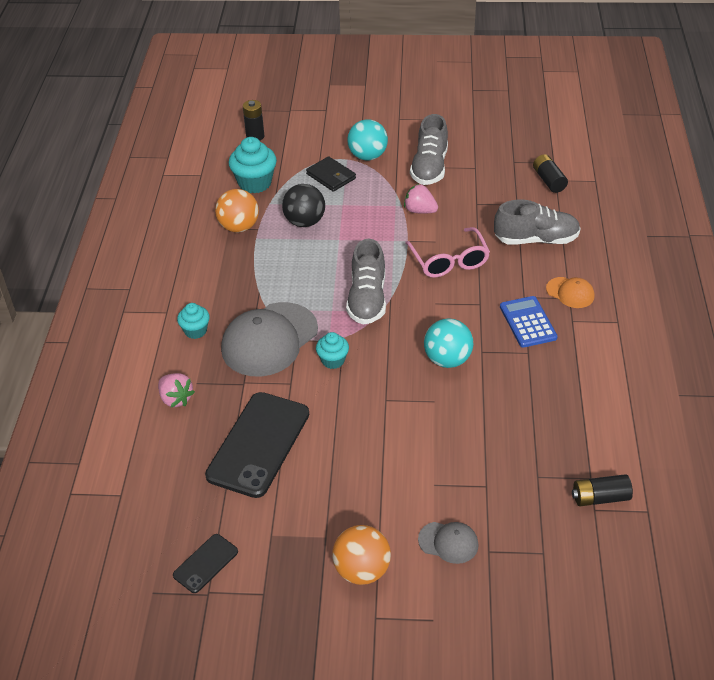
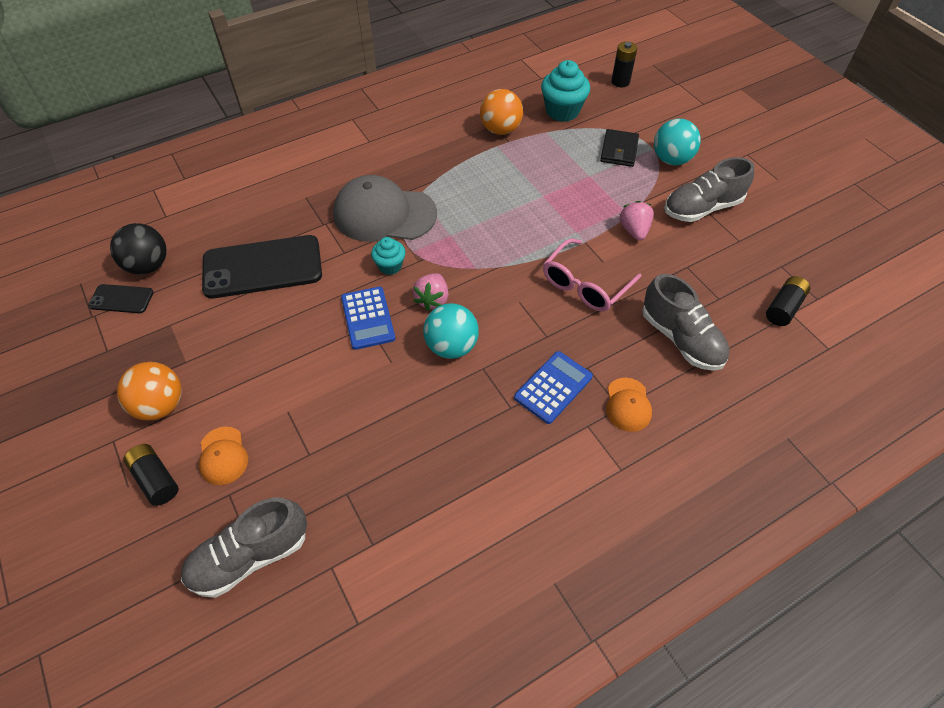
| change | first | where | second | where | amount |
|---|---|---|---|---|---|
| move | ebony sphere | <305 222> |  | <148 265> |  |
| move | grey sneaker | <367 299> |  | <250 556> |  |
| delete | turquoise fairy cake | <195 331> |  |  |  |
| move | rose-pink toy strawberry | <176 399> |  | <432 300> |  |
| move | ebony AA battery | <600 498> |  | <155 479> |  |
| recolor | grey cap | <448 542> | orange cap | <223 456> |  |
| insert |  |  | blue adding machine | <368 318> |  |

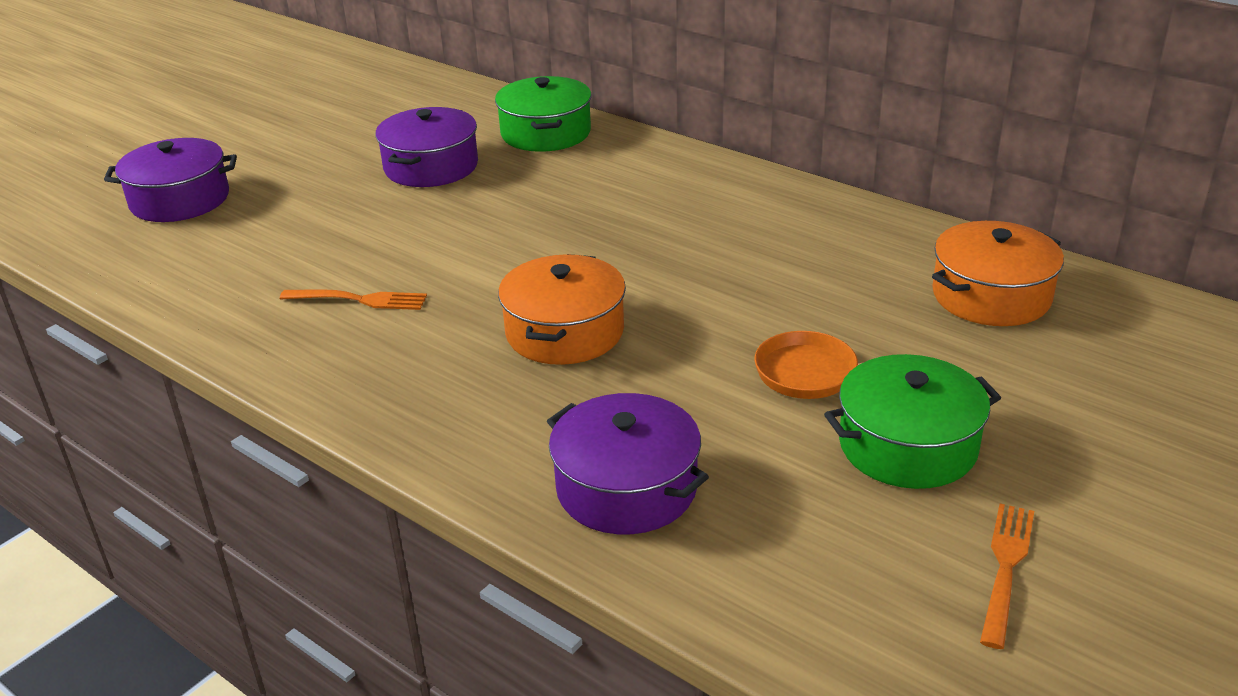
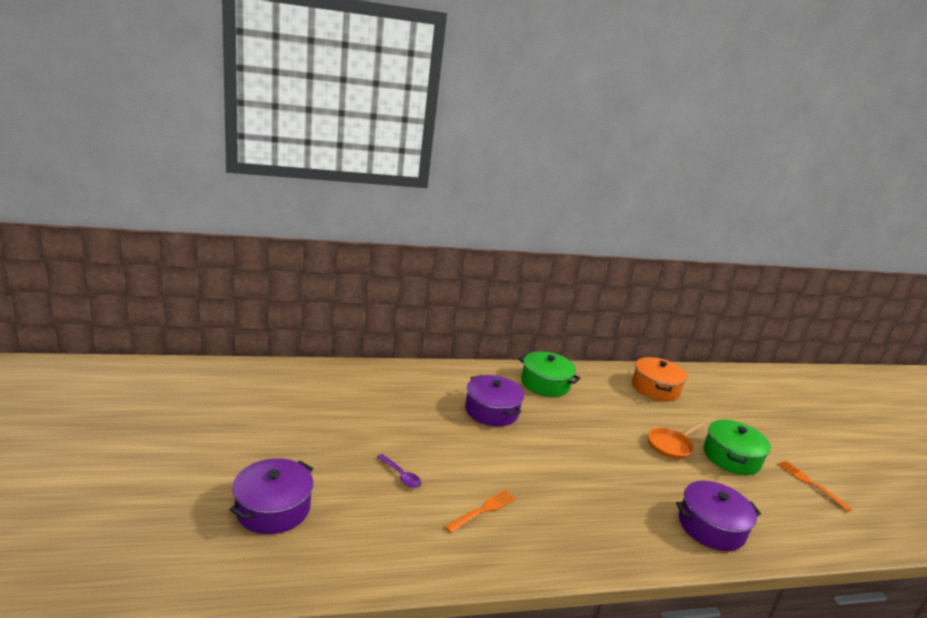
| change | first | where | second | where | amount |
|---|---|---|---|---|---|
| move | leaf-green pot | <546 133> |  | <545 383> |  |
| move | royal purple pot | <431 167> |  | <491 411> |  |
| delete | orange pot | <565 332> |  |  |  |
| insert |  |  | royal purple tablespoon | <401 475> |  |

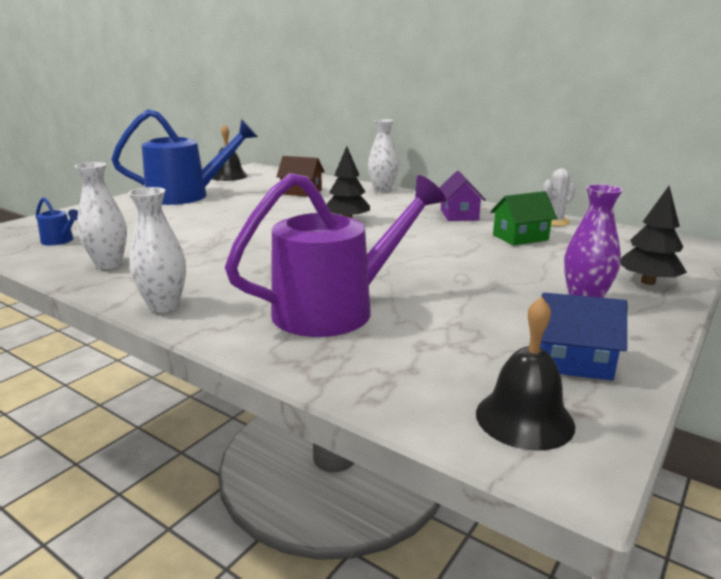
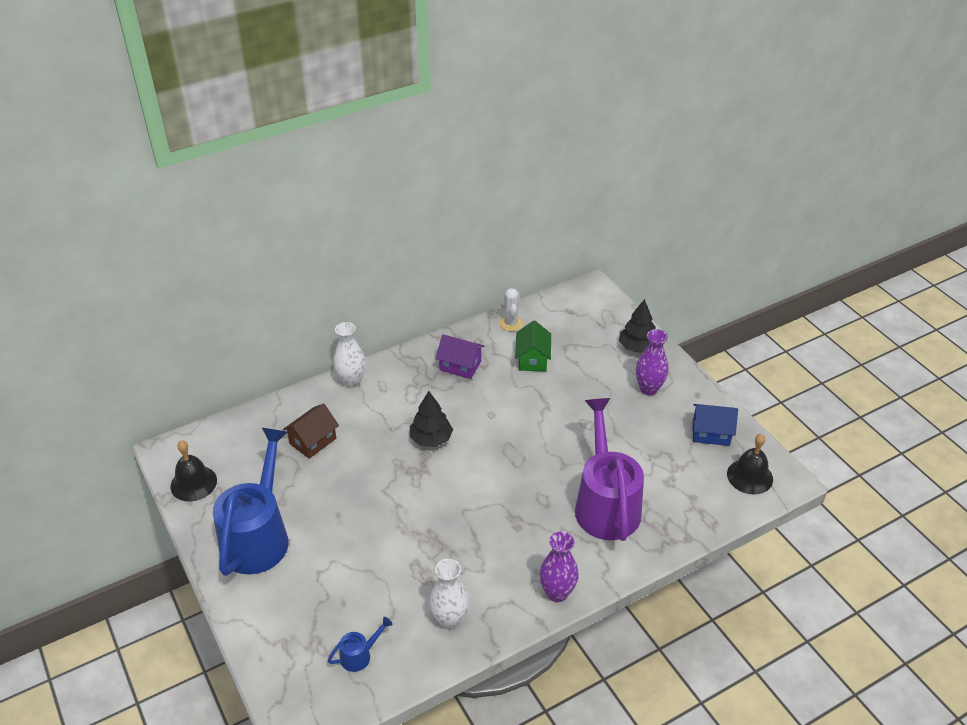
| change | first | where | second | where | amount |
|---|---|---|---|---|---|
| recolor | pure white vase | <164 306> | royal purple vase | <557 593> |  |
| rotate | blue cottage | <573 362> |  | <711 433> | 60 degrees clockwise |

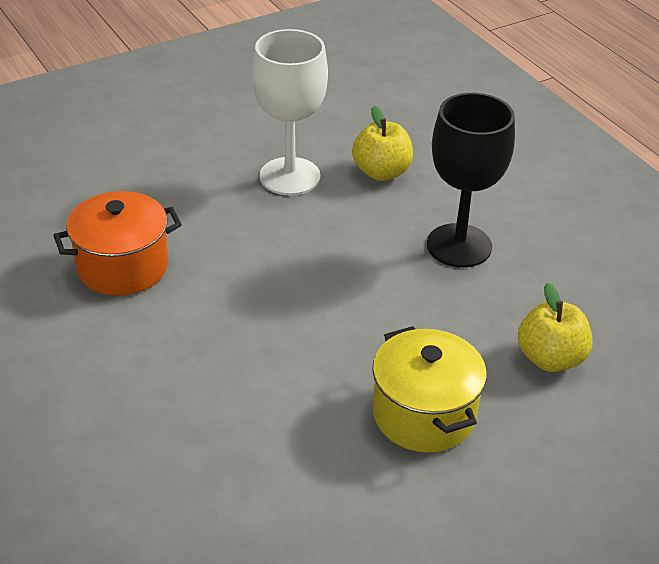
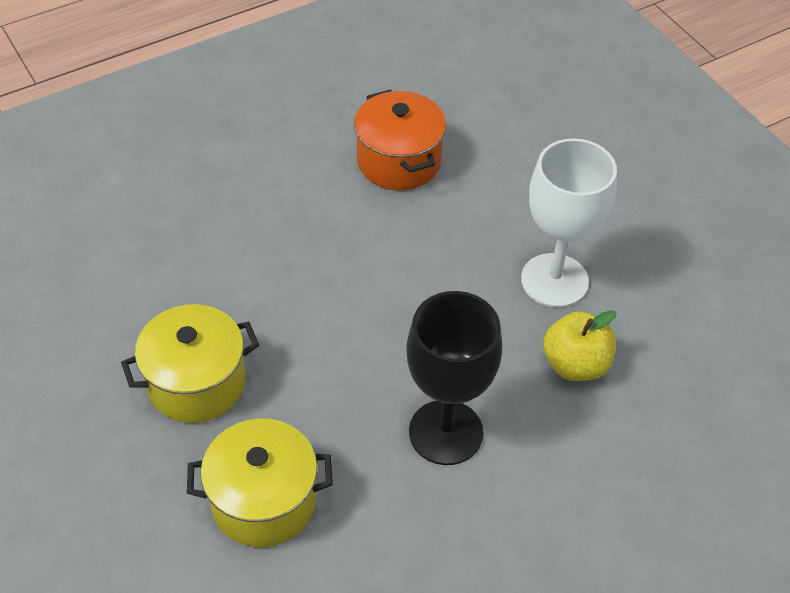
| change | first | where | second | where | amount |
|---|---|---|---|---|---|
| replace | golden toy apple | <550 358> | golden pot | <263 501> |  |

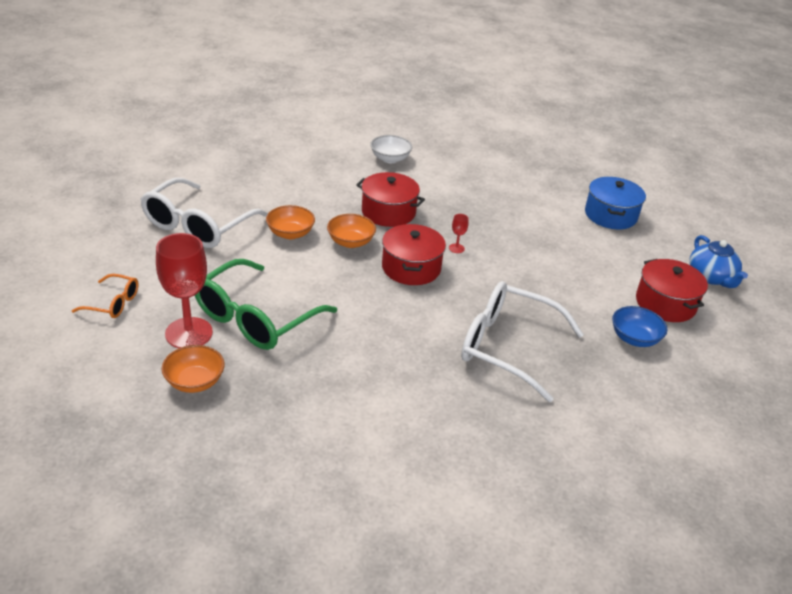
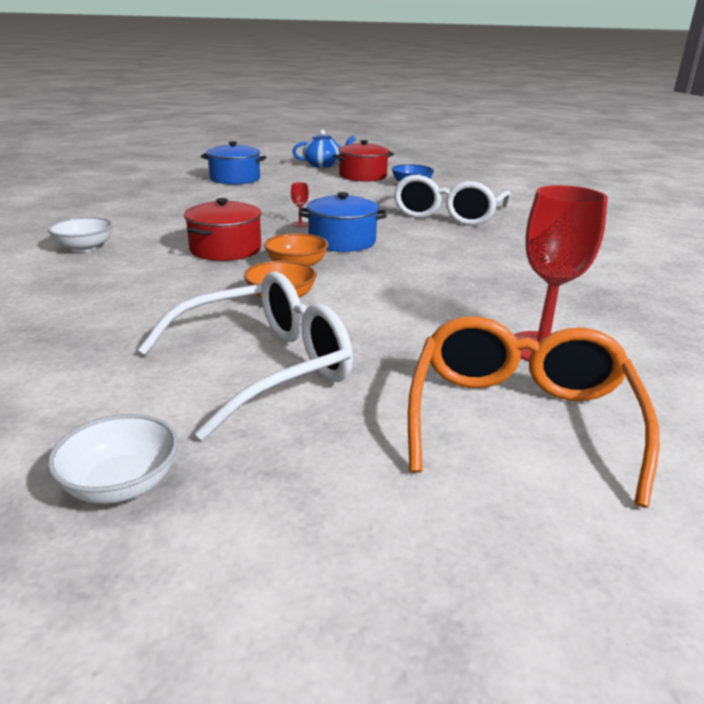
| change | first | where | second | where | amount |
|---|---|---|---|---|---|
| rotate | pure white glasses | <198 225> |  | <263 367> | 60 degrees counterclockwise |
| recolor | scarlet pot | <411 268> | blue pot | <342 241> |  |
| delete | leaf-green glasses | <256 318> |  |  |  |
| resize | orange glasses | <113 303> |  | <520 420> | x2.05 |
| delete | orange deep dish | <195 382> |  |  |  |
| insert |  |  | pure white deep dish | <121 484> |  |

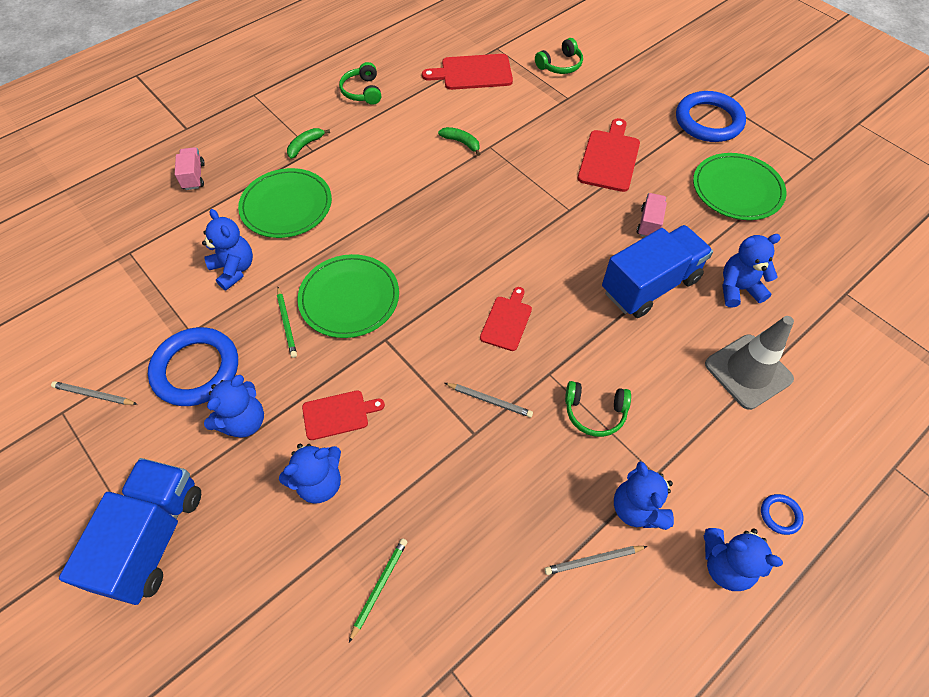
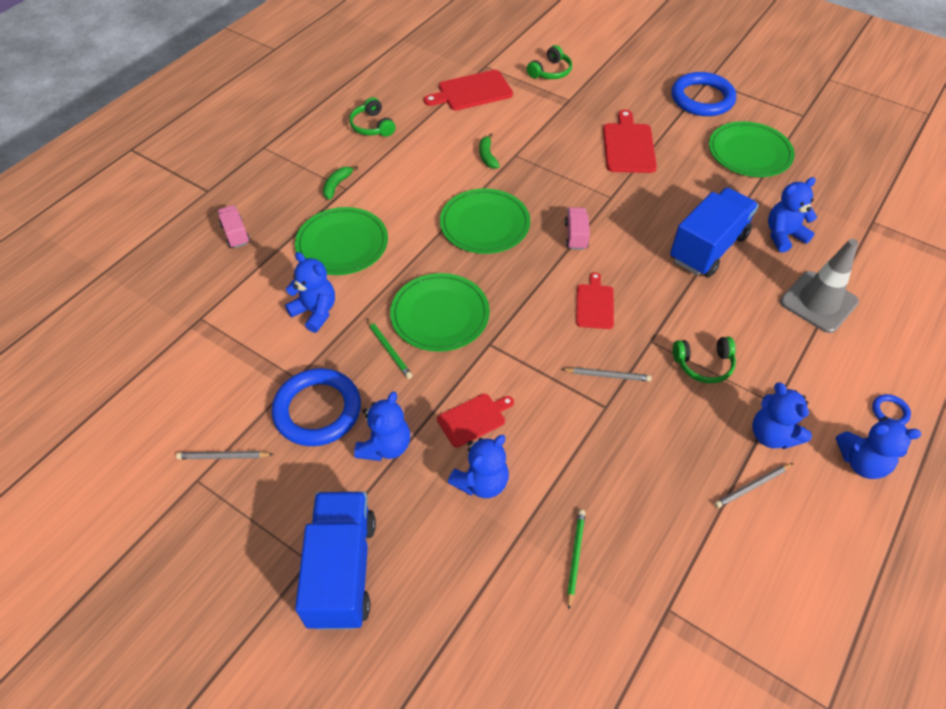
| change | first | where | second | where | amount |
|---|---|---|---|---|---|
| rotate | leaf-green banana | <461 143> |  | <487 156> | 120 degrees counterclockwise |
| move | rose-pink toy truck | <649 223> |  | <576 236> |  |
| insert |  |  | leaf-green dinner plate | <484 224> |  |

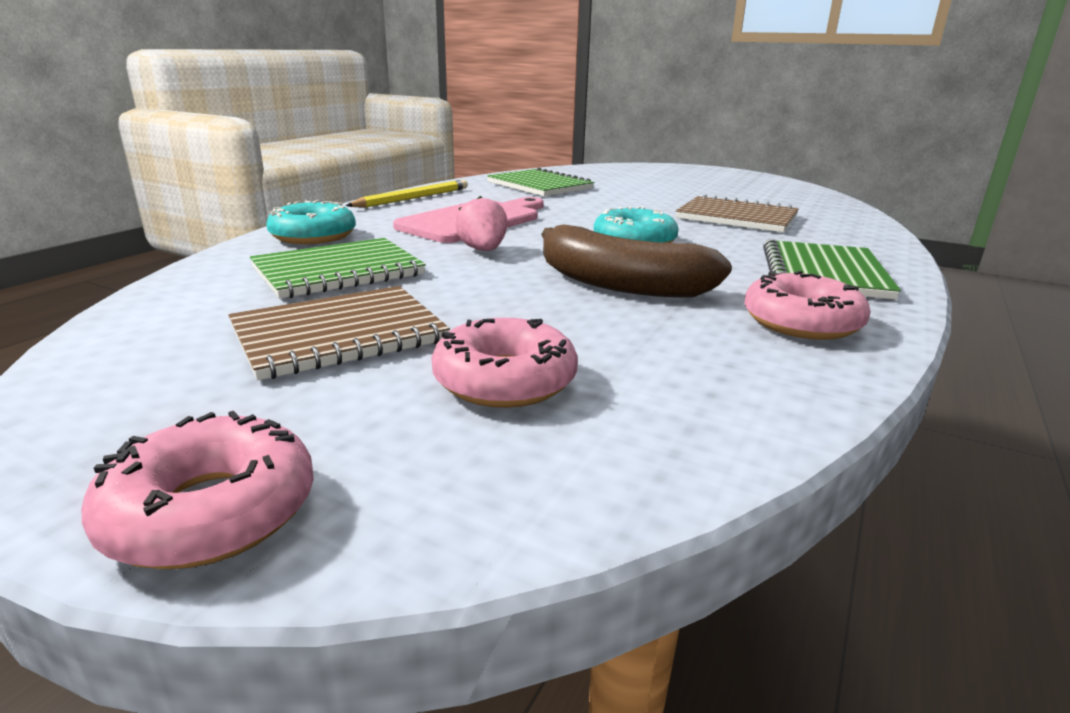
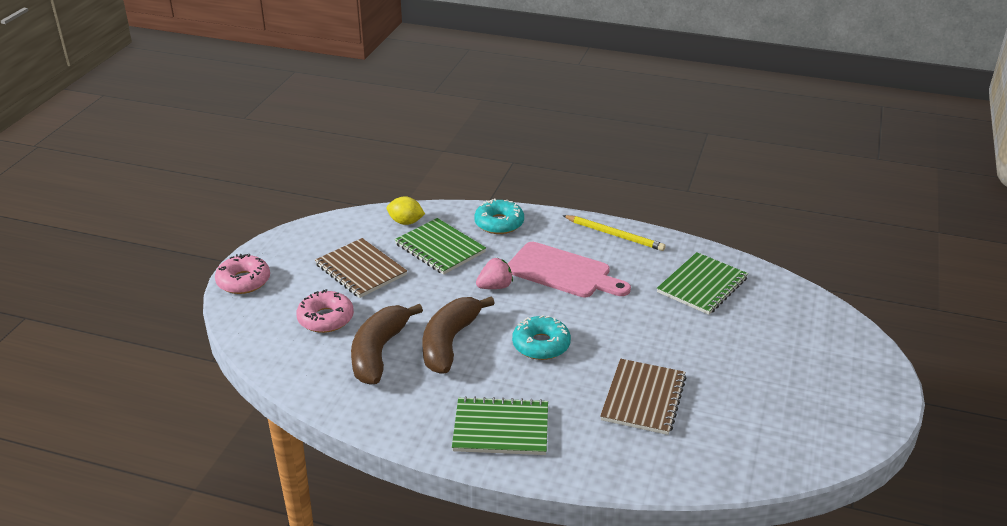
| change | first | where | second | where | amount |
|---|---|---|---|---|---|
| delete | rose-pink doughnut | <801 322> |  |  |  |
| insert |  |  | golden lemon | <406 222> |  |
| insert |  |  | brown banana | <378 352> |  |

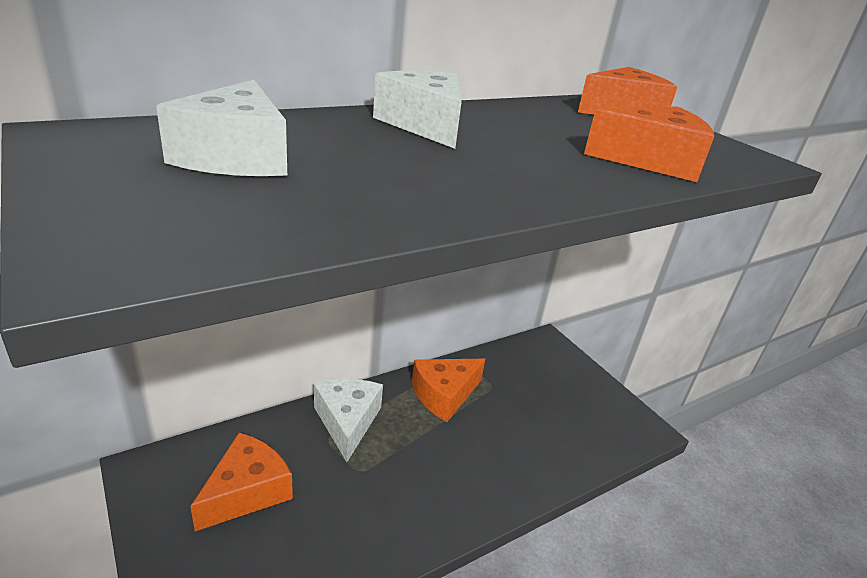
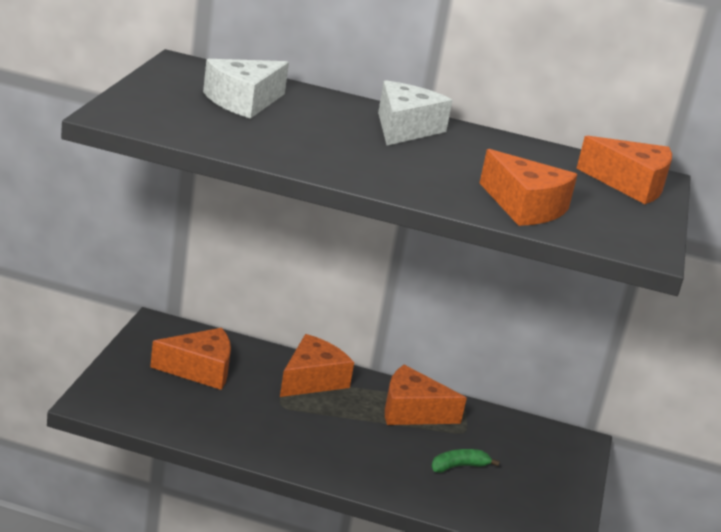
| change | first | where | second | where | amount |
|---|---|---|---|---|---|
| recolor | pure white piece of cheese | <347 422> | orange piece of cheese | <312 380> |  |
| insert |  |  | leaf-green banana | <459 466> |  |

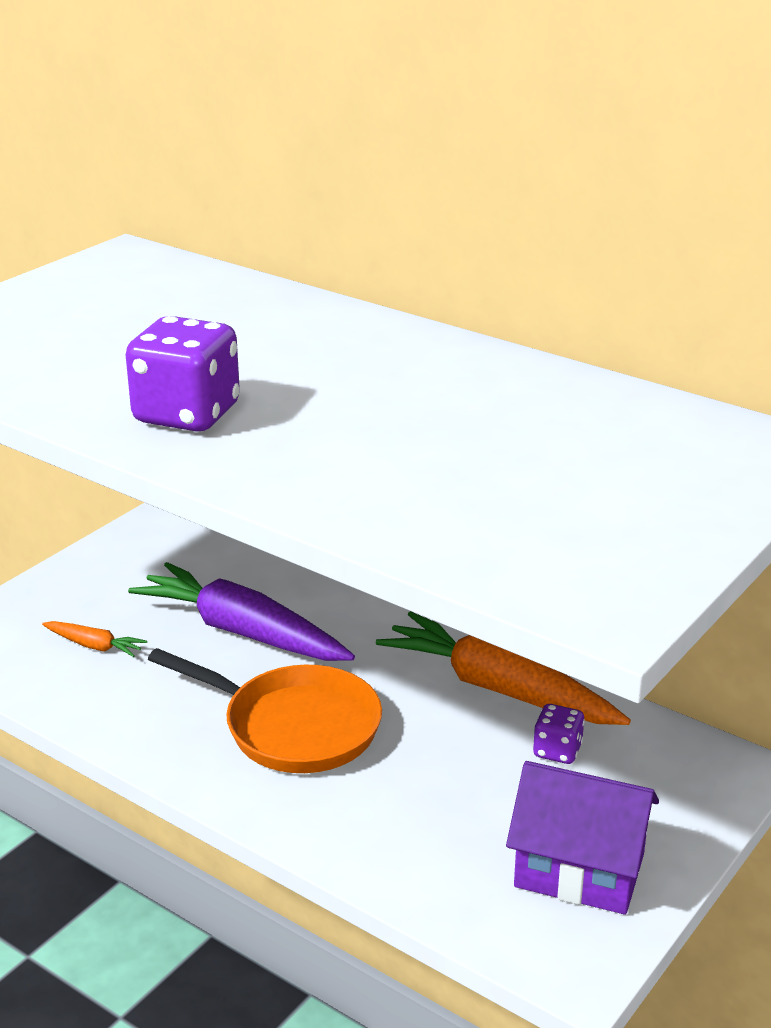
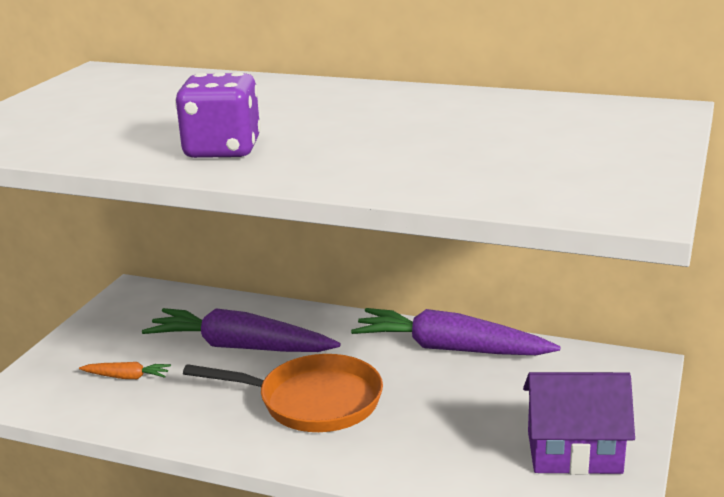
| change | first | where | second | where | amount |
|---|---|---|---|---|---|
| recolor | orange carrot | <499 689> | royal purple carrot | <450 349> |  |
| delete | royal purple dice | <557 751> |  |  |  |

